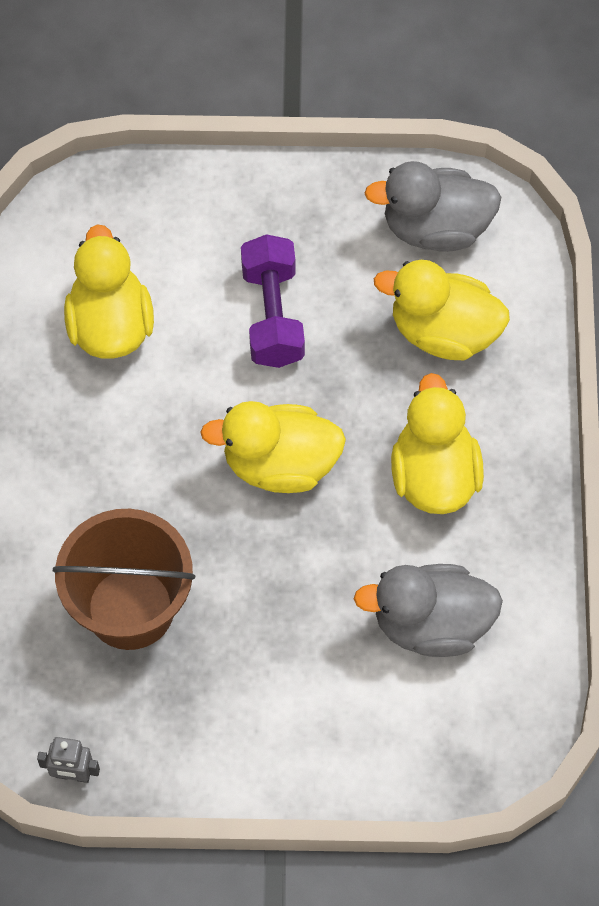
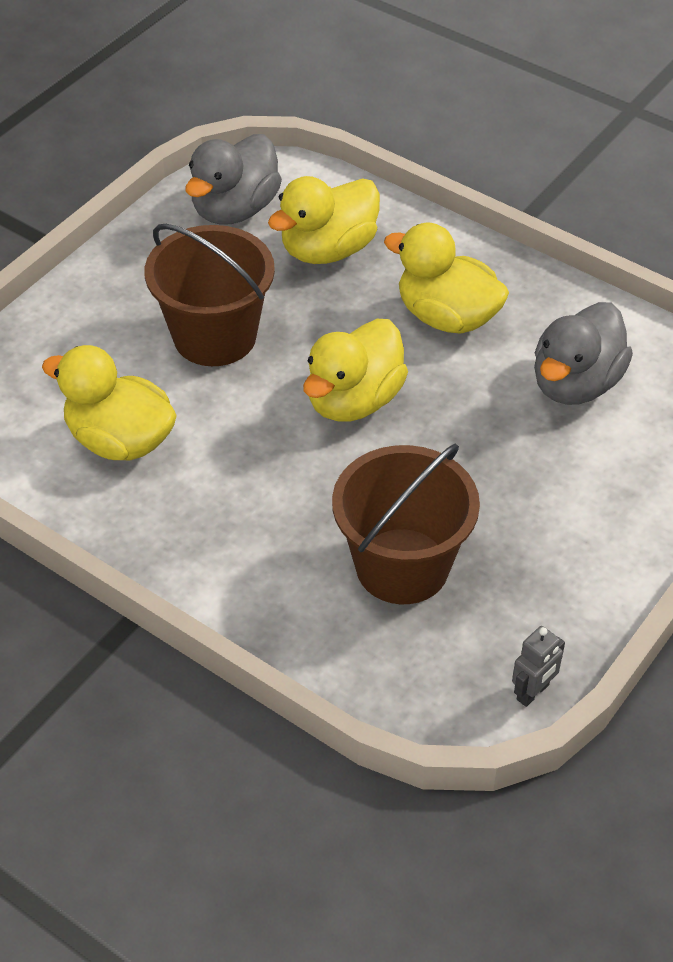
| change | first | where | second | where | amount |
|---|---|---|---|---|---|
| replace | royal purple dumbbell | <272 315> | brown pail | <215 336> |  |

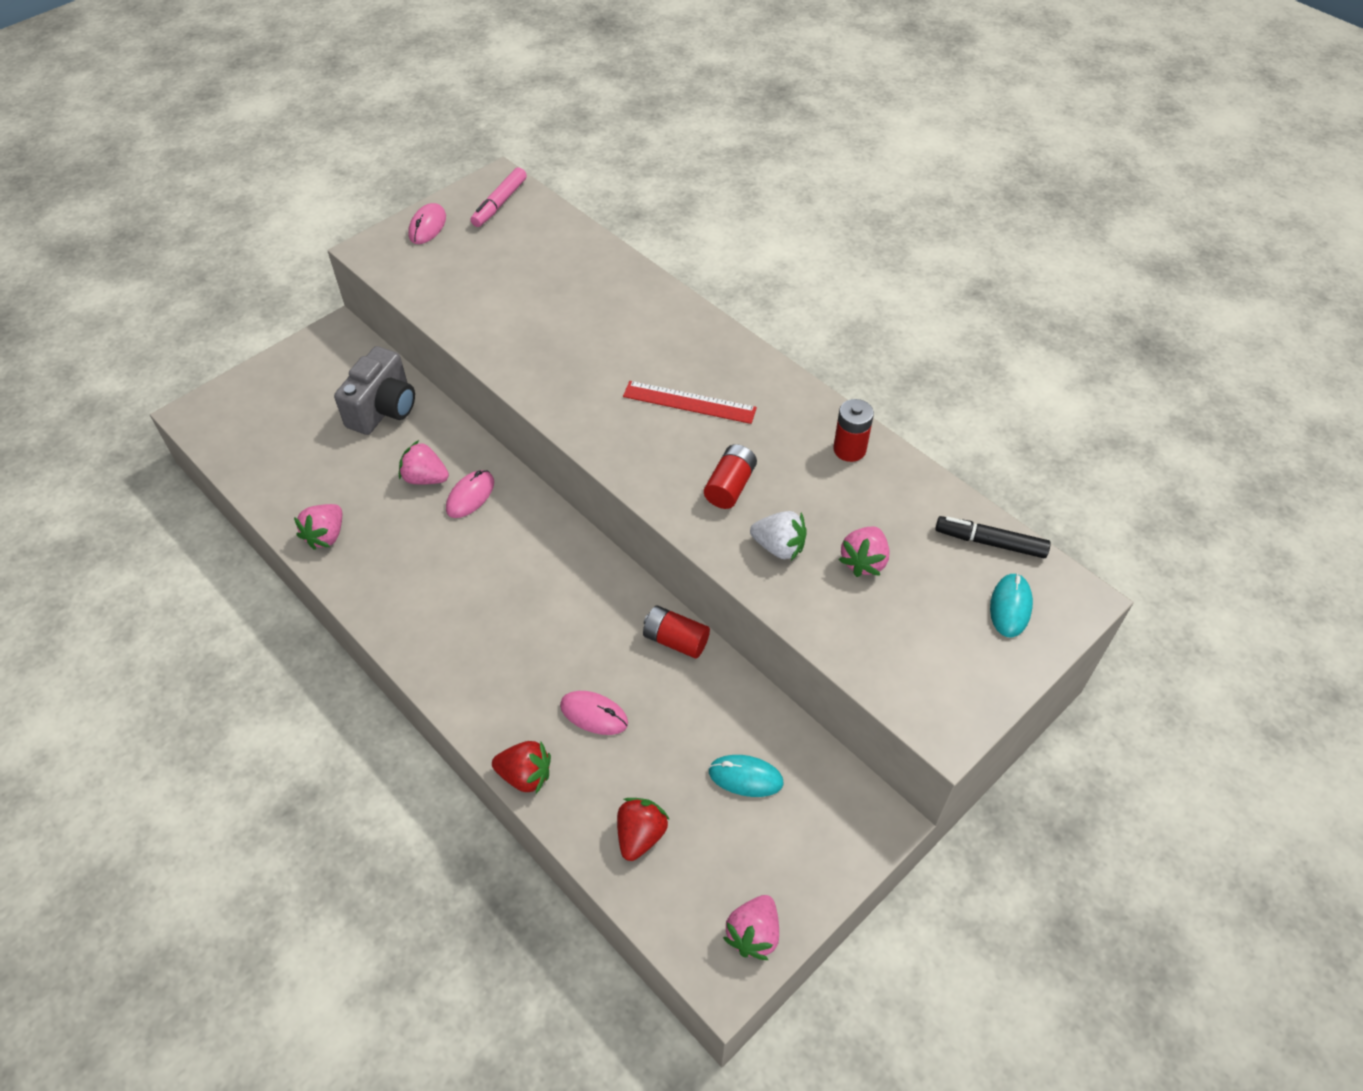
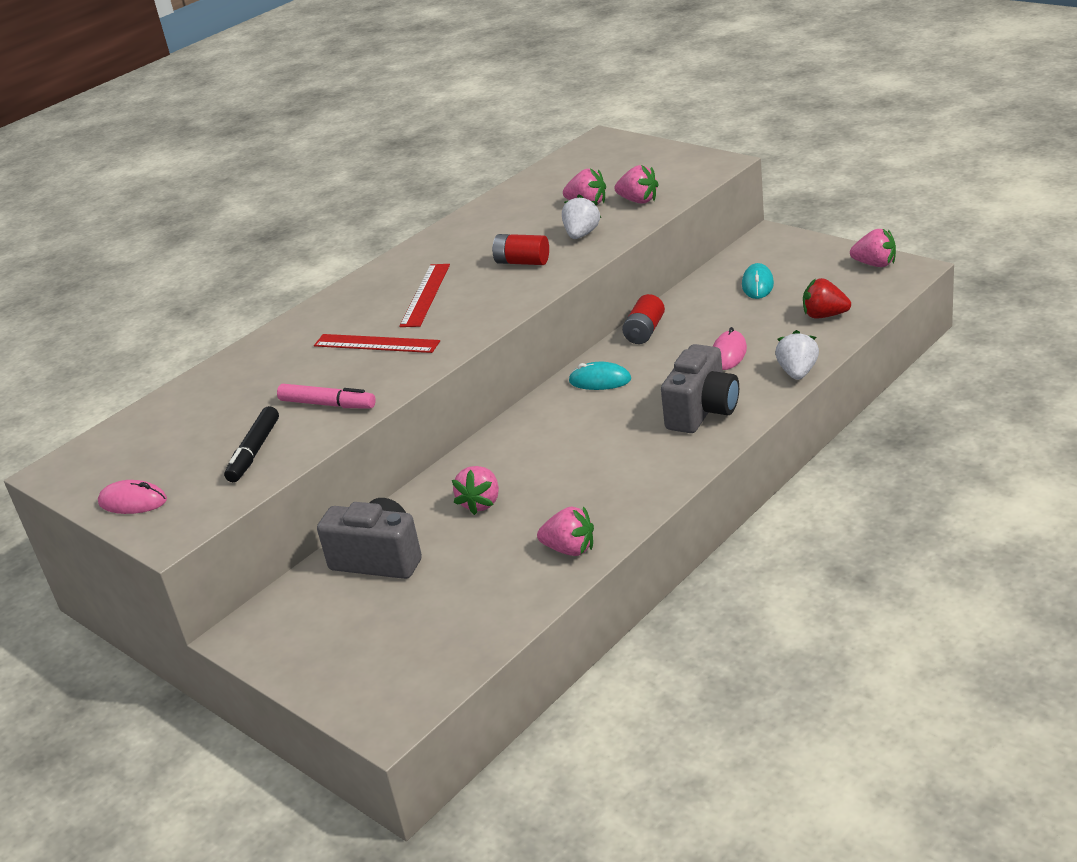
| change | first | where | second | where | amount |
|---|---|---|---|---|---|
| move | rose-pink marker | <499 203> |  | <327 404> |  |
| delete | scarlet AA battery | <849 449> |  |  |  |
| delete | rose-pink PC mouse | <470 496> |  |  |  |
| move | ebony marker | <990 542> |  | <254 451> |  |
| move | turquoise PC mouse | <1010 607> |  | <600 380> |  |
| recolor | scarlet toy strawberry | <525 775> | pure white toy strawberry | <797 372> |  |
| insert |  |  | rose-pink toy strawberry | <638 201> |  |
| insert |  |  | scarlet measuring stick | <376 343> |  |
| insert |  |  | grey camera | <702 411> |  |

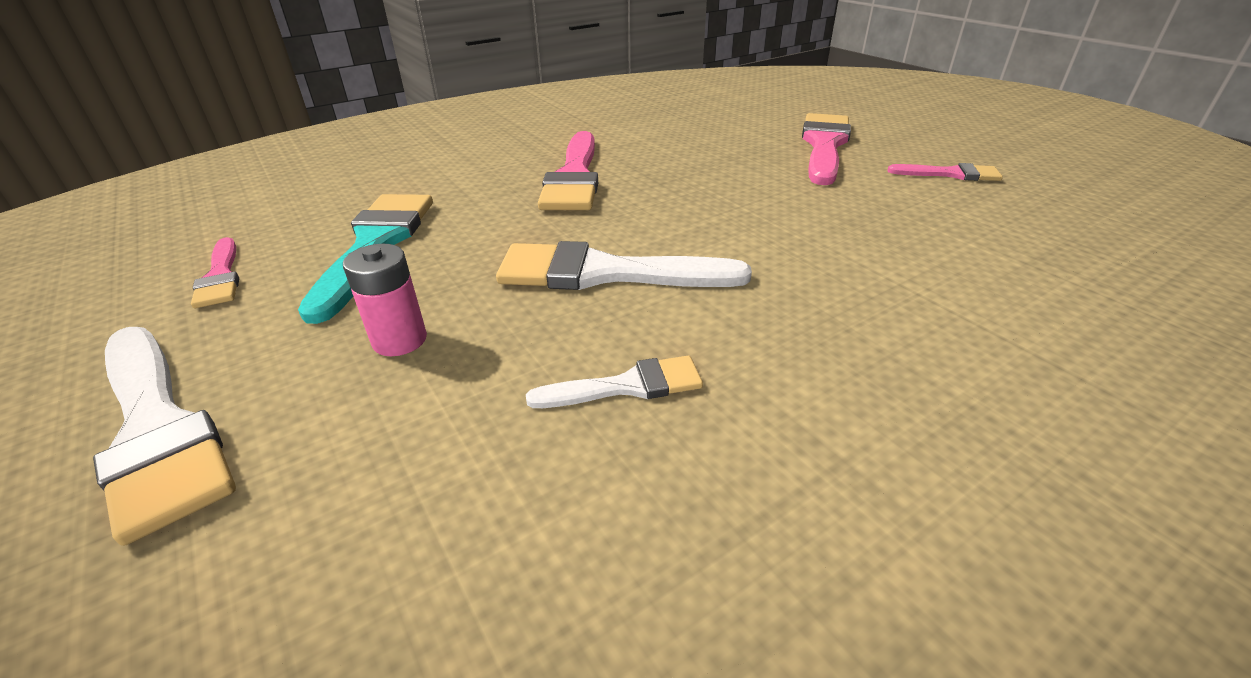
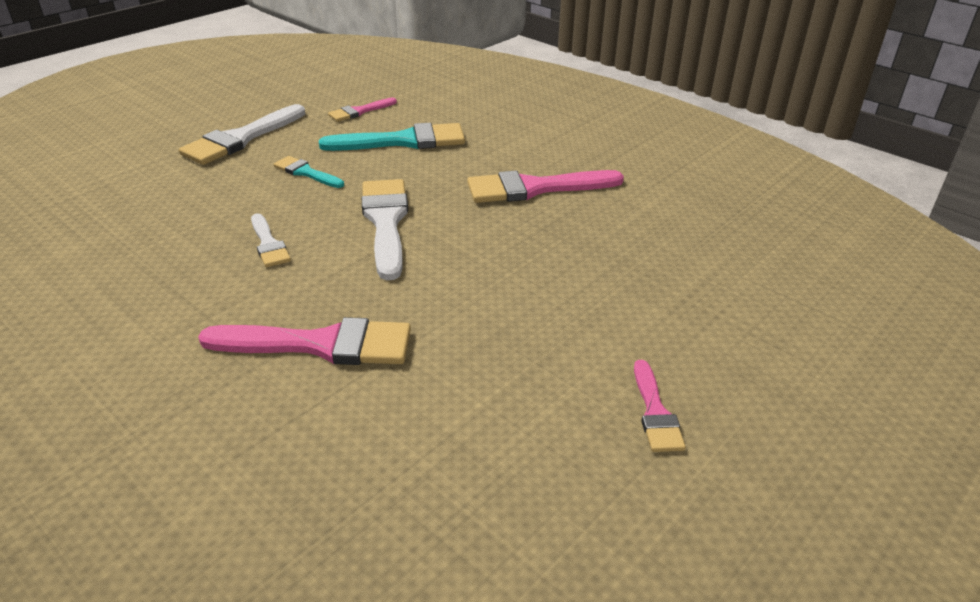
| change | first | where | second | where | amount |
|---|---|---|---|---|---|
| move | rose-pink paint brush | <824 145> |  | <320 344> |  |
| replace | rose-pink AA battery | <399 340> | turquoise paint brush | <306 173> |  |

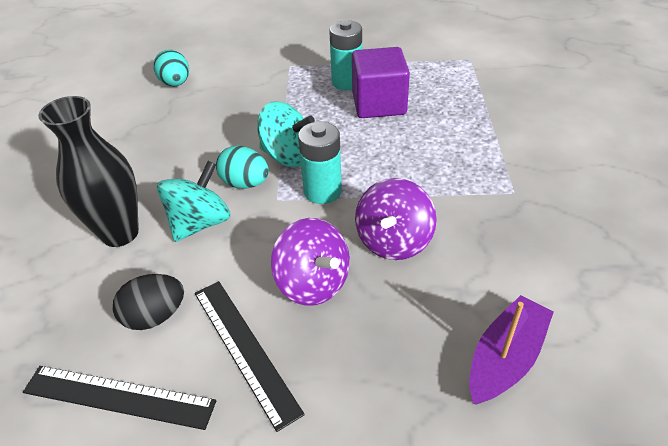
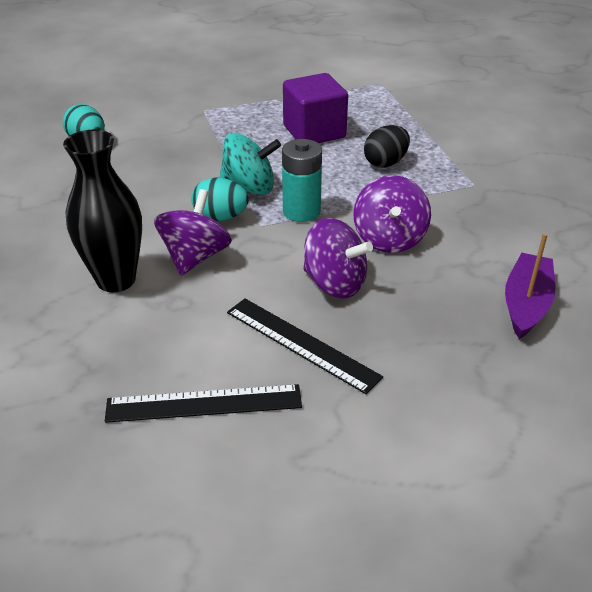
| change | first | where | second | where | amount |
|---|---|---|---|---|---|
| delete | turquoise AA battery | <347 82> |  |  |  |
| recolor | turquoise spinning top | <200 223> | royal purple spinning top | <195 257> |  |
| move | ebony egg shape | <155 316> |  | <385 163> |  |

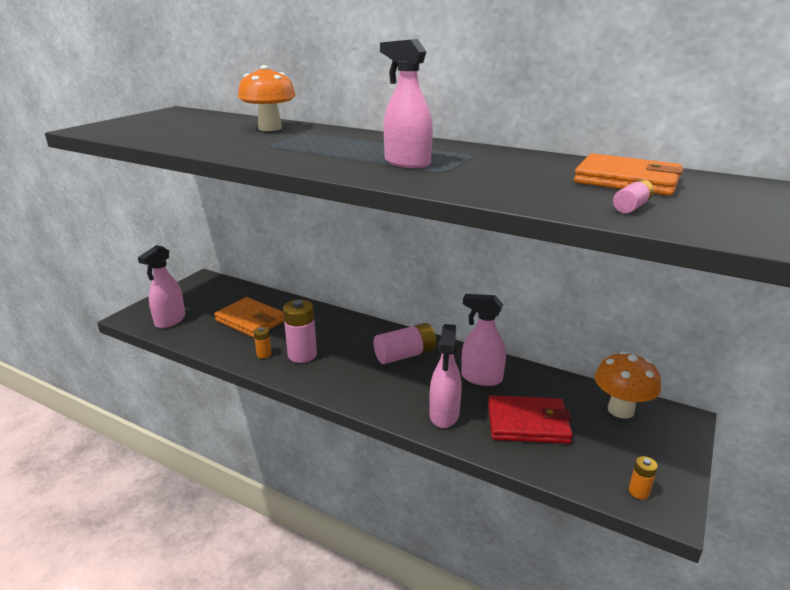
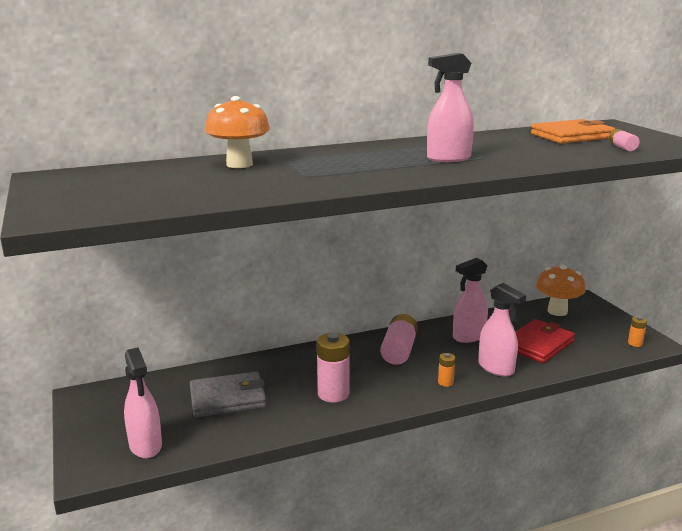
| change | first | where | second | where | amount |
|---|---|---|---|---|---|
| recolor | orange wallet | <251 320> | grey wallet | <228 398> |  |
| move | orange AA battery | <264 354> |  | <445 382> |  |

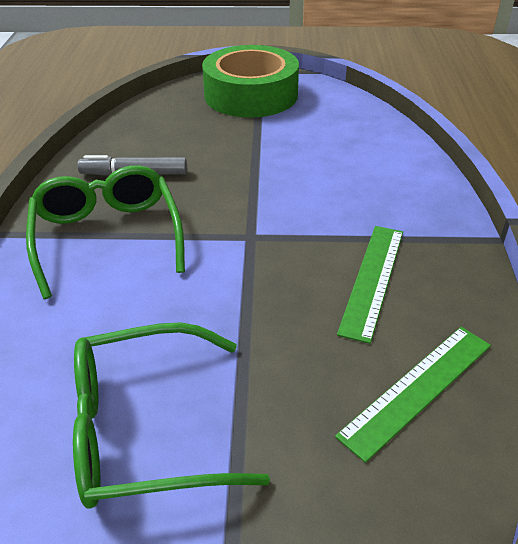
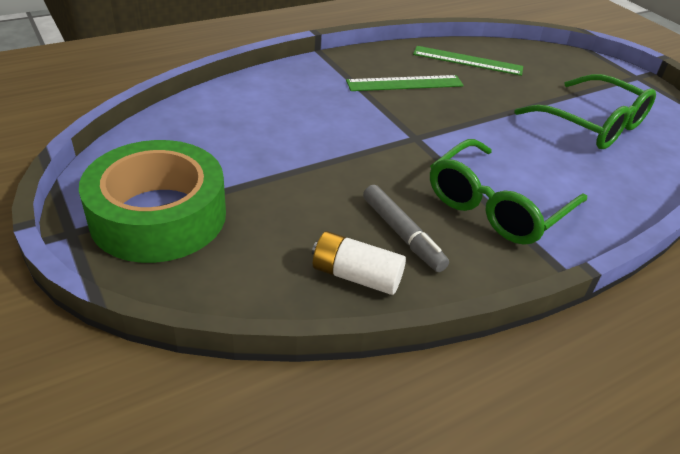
| change | first | where | second | where | amount |
|---|---|---|---|---|---|
| insert |  |  | pure white AA battery | <356 276> |  |

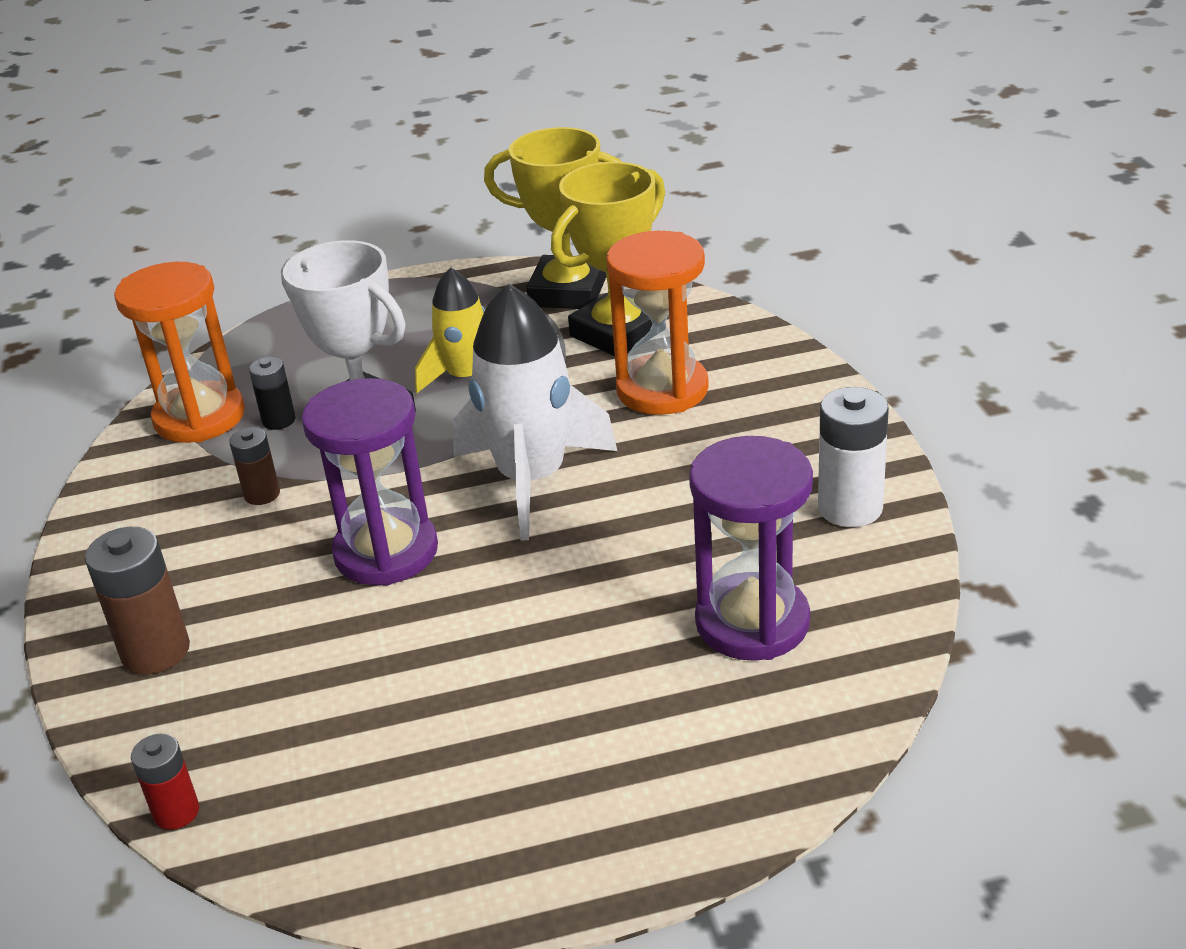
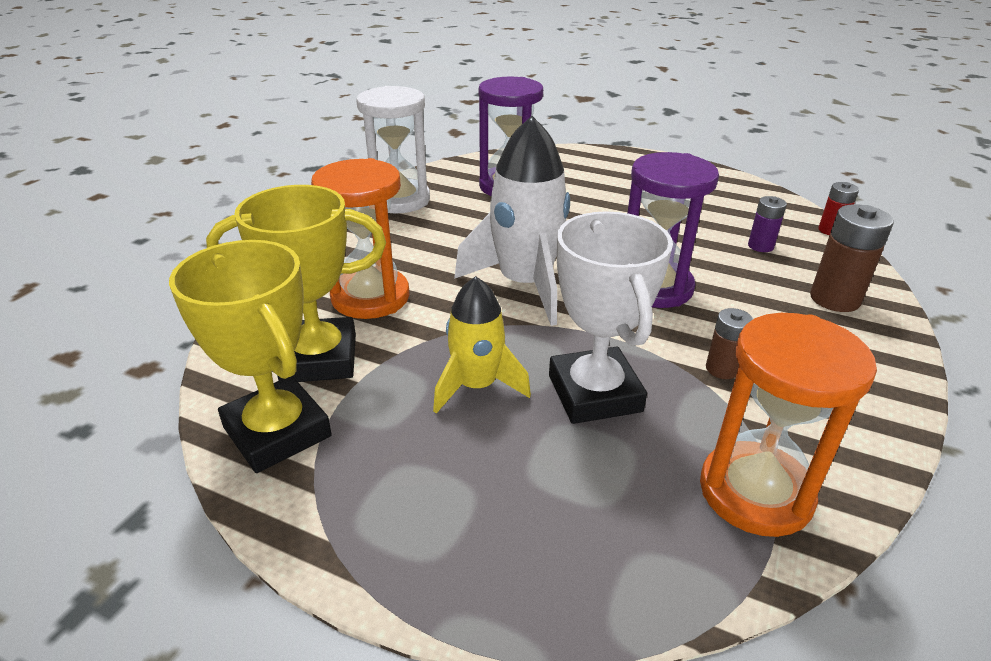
| change | first | where | second | where | amount |
|---|---|---|---|---|---|
| delete | ebony AA battery | <279 420> |  |  |  |
| replace | pure white AA battery | <850 508> | pure white hourglass | <399 200> |  |
| insert |  |  | royal purple AA battery | <760 246> |  |

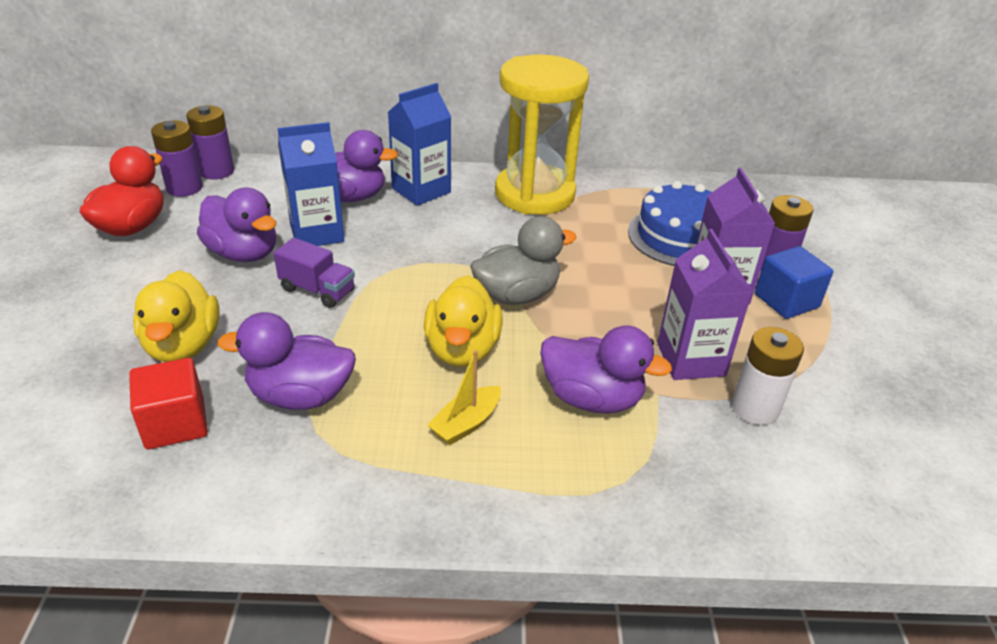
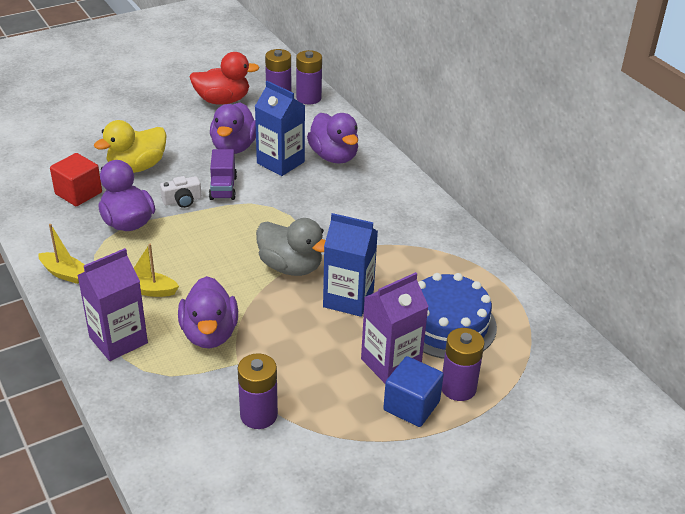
| change | first | where | second | where | amount |
|---|---|---|---|---|---|
| delete | golden hourglass | <535 194> |  |  |  |
| move | blue milk carton | <421 190> |  | <348 299> |  |
| move | royal purple milk carton | <691 359> |  | <118 340> |  |
| delete | golden duck | <462 349> |  |  |  |
| recolor | pure white AA battery | <755 408> | royal purple AA battery | <258 415> |  |
| insert |  |  | pure white camera | <182 200> |  |
| insert |  |  | golden sailboat | <65 273> |  |

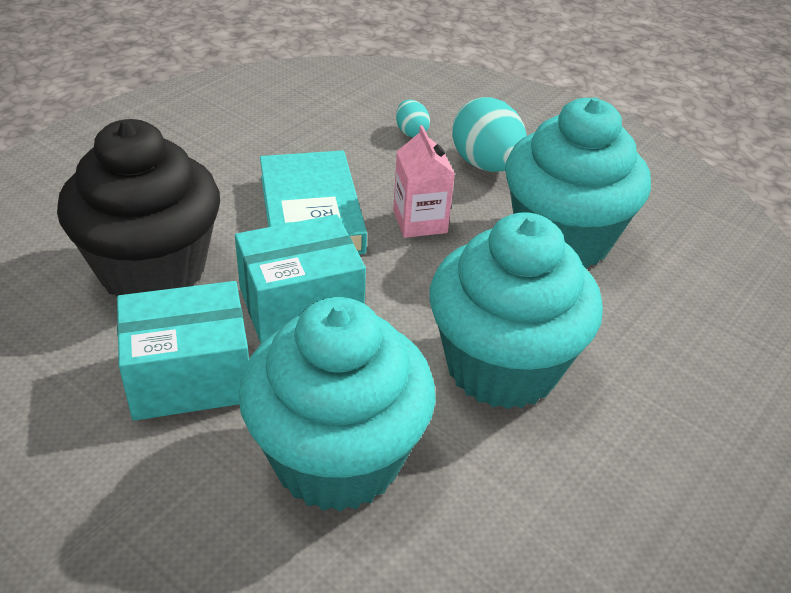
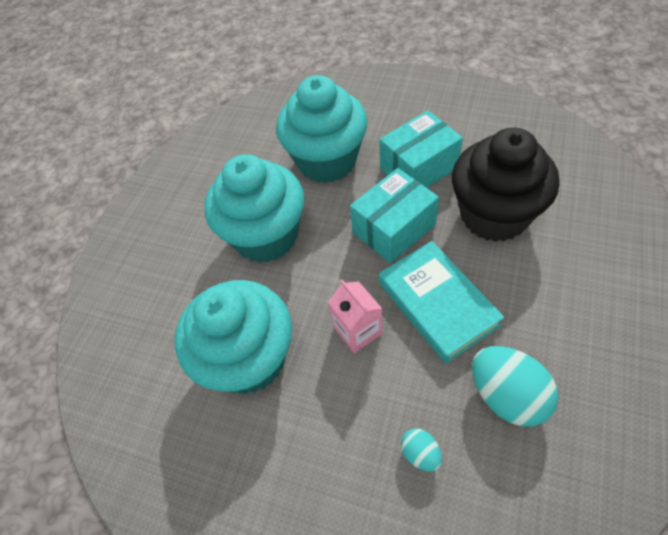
| change | first | where | second | where | amount |
|---|---|---|---|---|---|
| move | turquoise egg shape | <485 165> |  | <507 395> |  |

